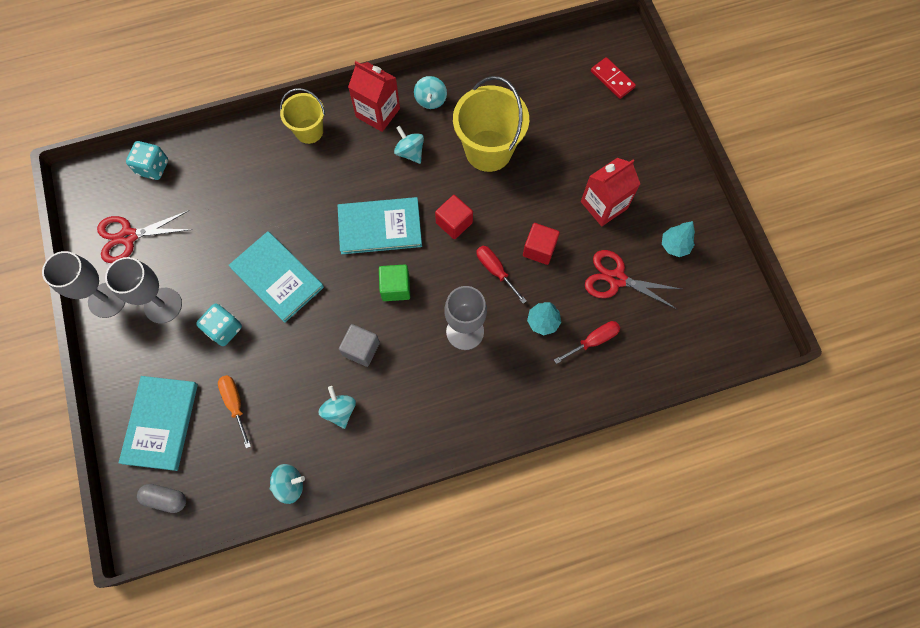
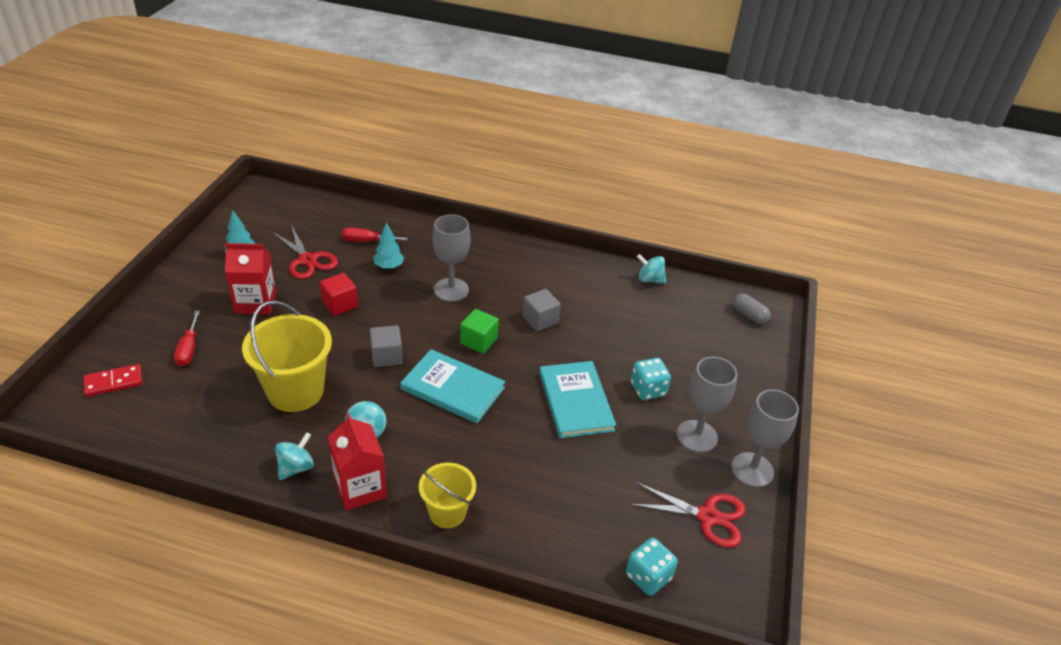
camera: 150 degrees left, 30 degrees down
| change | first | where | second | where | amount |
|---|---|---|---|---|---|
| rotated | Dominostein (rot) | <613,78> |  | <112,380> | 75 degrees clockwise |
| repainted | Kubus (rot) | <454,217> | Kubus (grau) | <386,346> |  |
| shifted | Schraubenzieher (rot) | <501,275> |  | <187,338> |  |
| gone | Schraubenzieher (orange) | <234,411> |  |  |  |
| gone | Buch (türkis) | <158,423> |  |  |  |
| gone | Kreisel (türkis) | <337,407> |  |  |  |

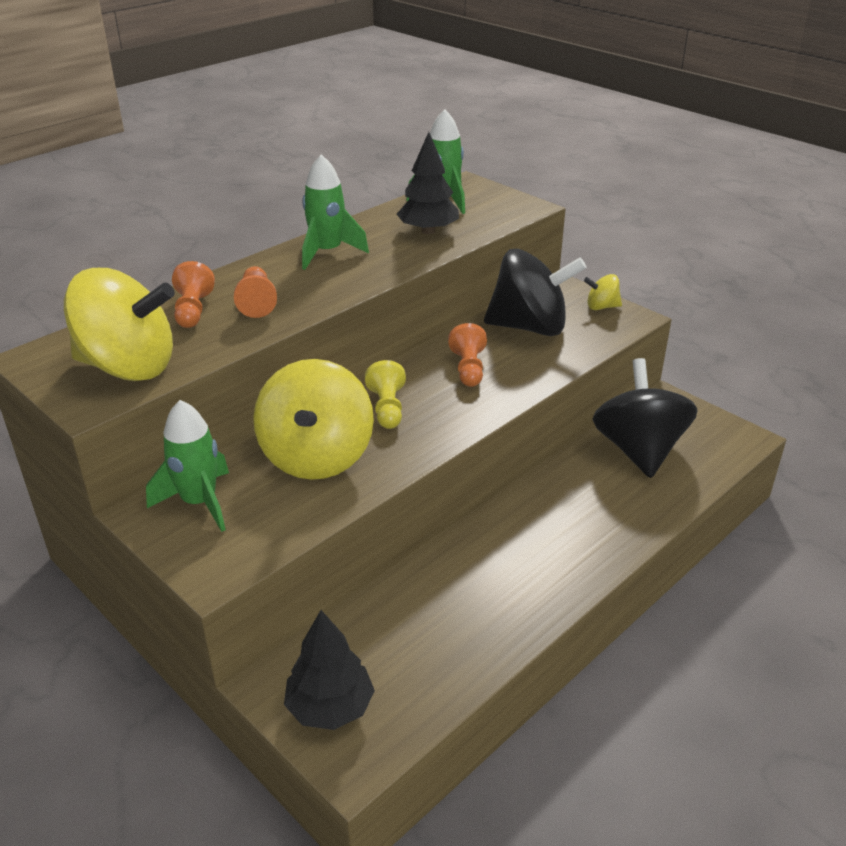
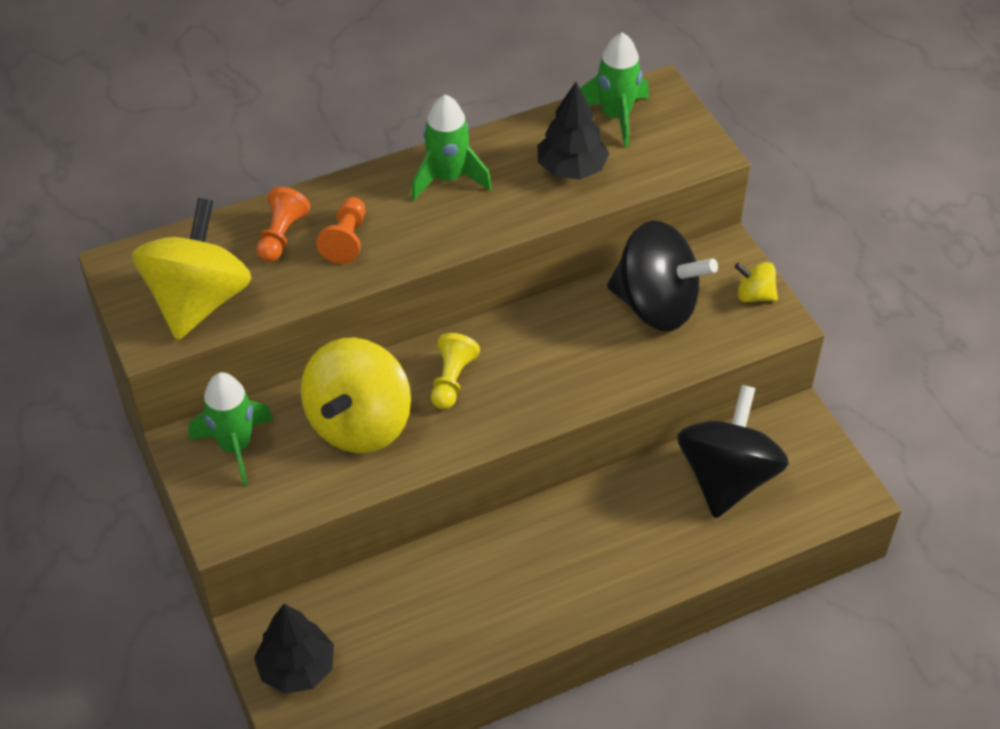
camera: 20 degrees right, 15 degrees up
| change | first | where | second | where | amount |
|---|---|---|---|---|---|
| rotated | Kreisel (gelb) | <119,324> |  | <192,269> | 105 degrees counterclockwise |
| gone | Bauer (orange) | <467,355> |  |  |  |

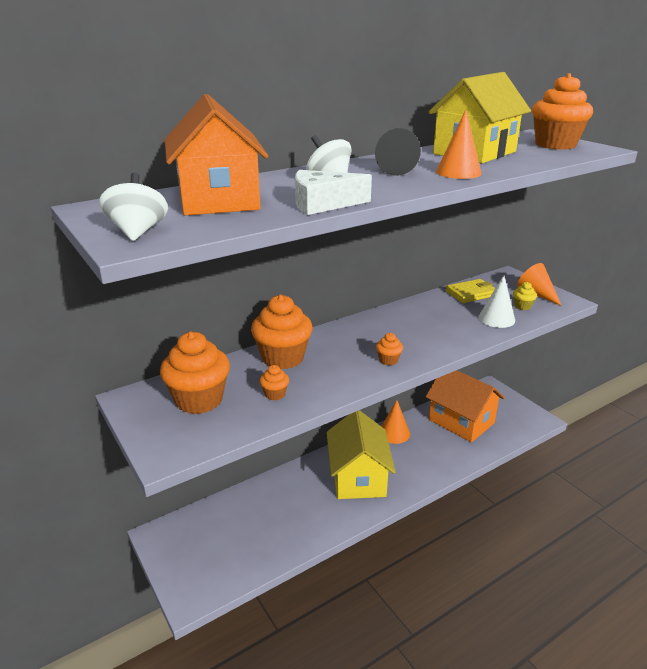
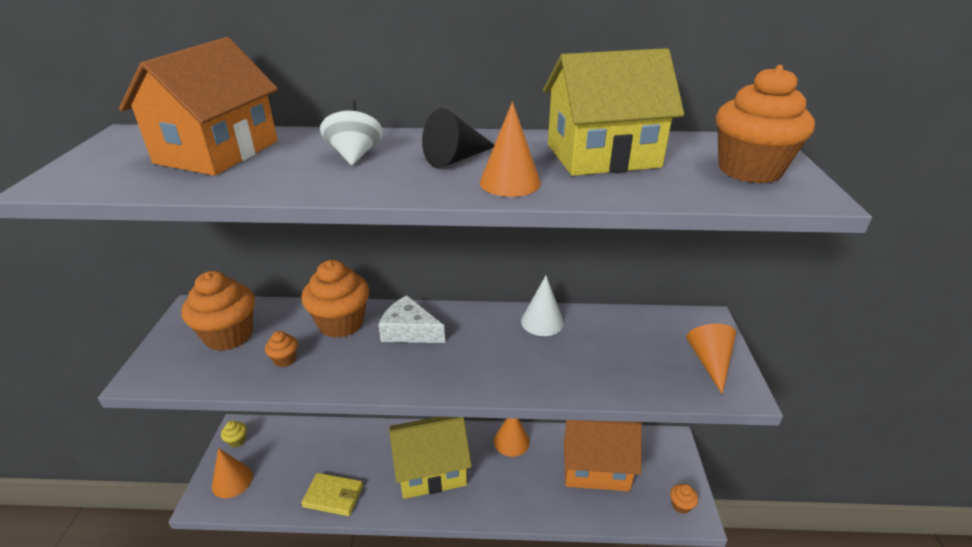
camera: 35 degrees right, 5 degrees up
| change | first | where | second | where | amount |
|---|---|---|---|---|---|
| shifted | Käse (weiß) | <333,192> |  | <411,319> |  |
| gone | Kreisel (weiß) | <133,207> |  |  |  |
| shifted | Kegel (weiß) | <496,301> |  | <542,306> |  |
| shifted | Geldbörse (gelb) | <470,291> |  | <332,494> |  |
| shifted | Muffin (gelb) | <525,296> |  | <233,434> |  |
| shifted | Muffin (orange) | <389,349> |  | <684,499> |  |
| rotated | Haus (orange) | <465,406> |  | <603,455> | 75 degrees counterclockwise |
| rotated | Haus (gelb) | <361,454> |  | <430,458> | 45 degrees clockwise |
| new |  |  | Kegel (orange) | <232,473> |  |

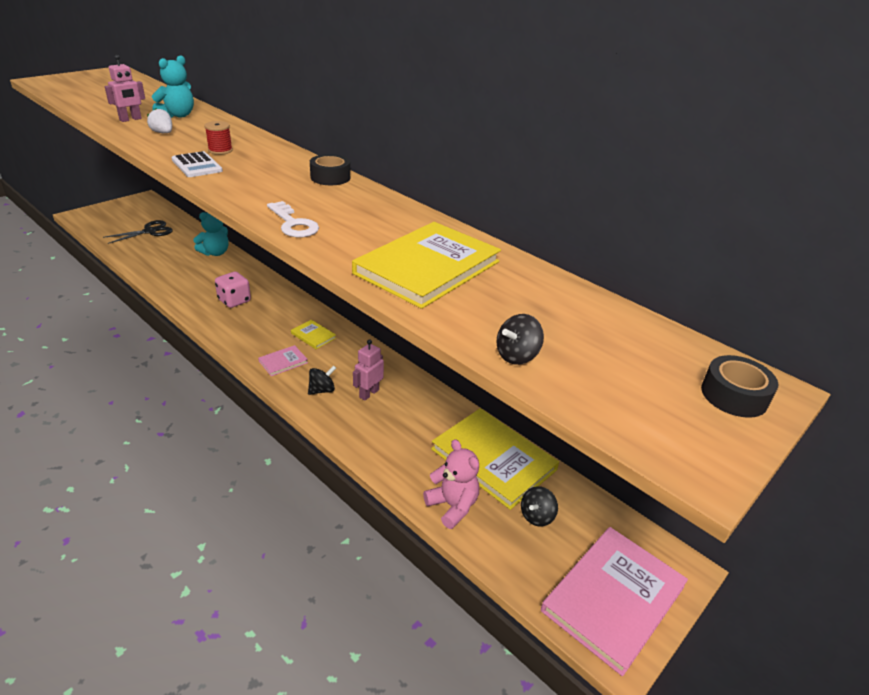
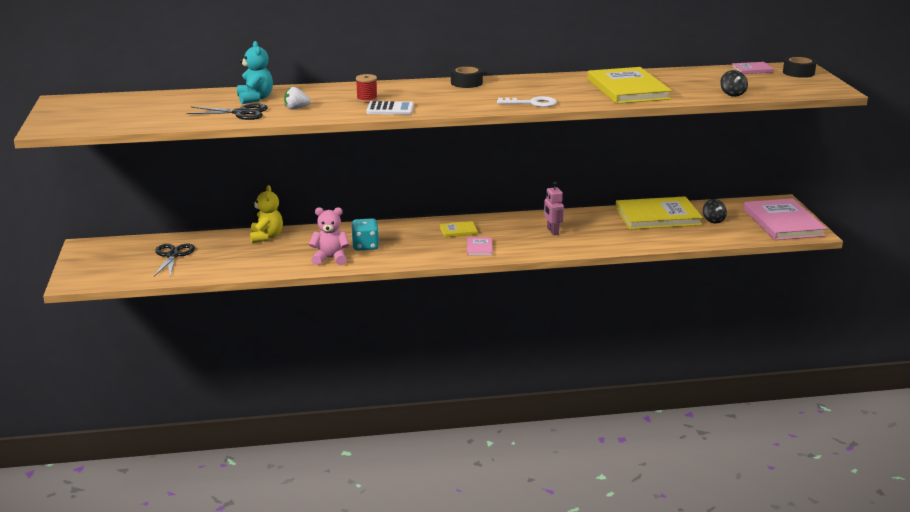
camera: 50 degrees left, 10 degrees down
| change | first | where | second | where | amount |
|---|---|---|---|---|---|
| swapped | Roboter (rosa) | <124,88> | Schere (schwarz) | <227,111> |  |
| repainted | Teddybär (türkis) | <210,234> | Teddybär (gelb) | <266,214> |  |
| repainted | Spielwürfel (rosa) | <233,289> | Spielwürfel (türkis) | <365,234> |  |
| gone | Kreisel (schwarz) | <322,380> |  |  |  |
| shifted | Teddybär (rosa) | <451,484> |  | <329,236> |  |
| new |  |  | Buch (rosa) | <753,68> |  |

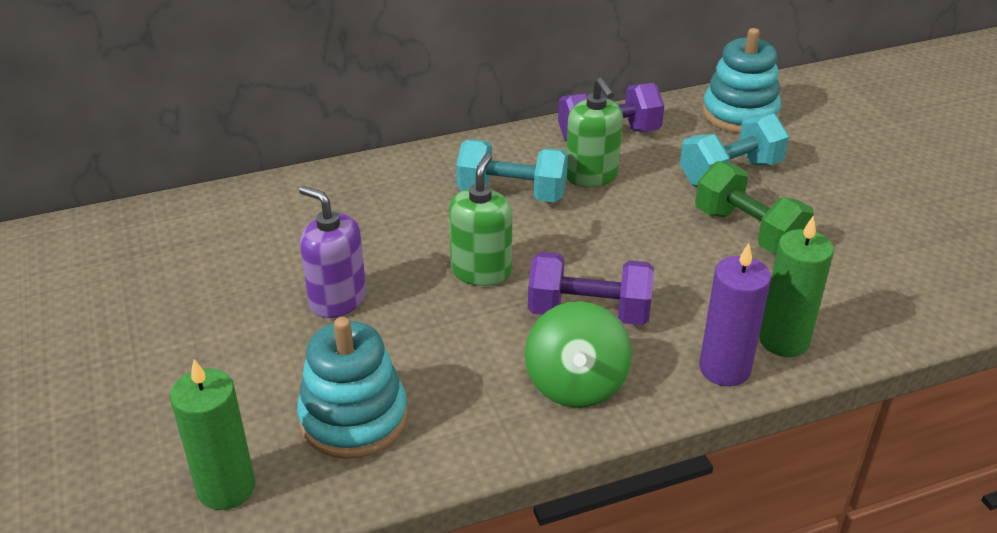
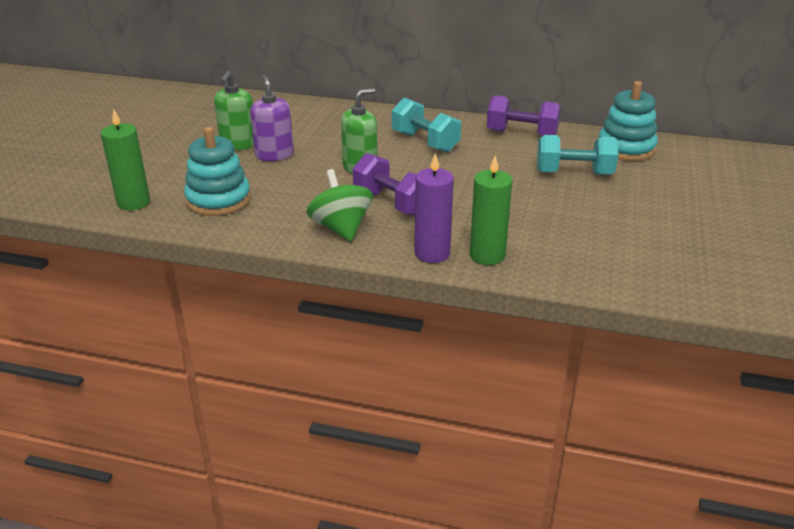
camera: 35 degrees right, 5 degrees down
| change | first | where | second | where | amount |
|---|---|---|---|---|---|
| shifted | Seifenspender (grün) | <594,132> |  | <234,110> |  |
| gone | Hantel (grün) | <754,207> |  |  |  |
| rotated | Kreisel (grün) | <578,354> |  | <340,205> | 120 degrees clockwise |

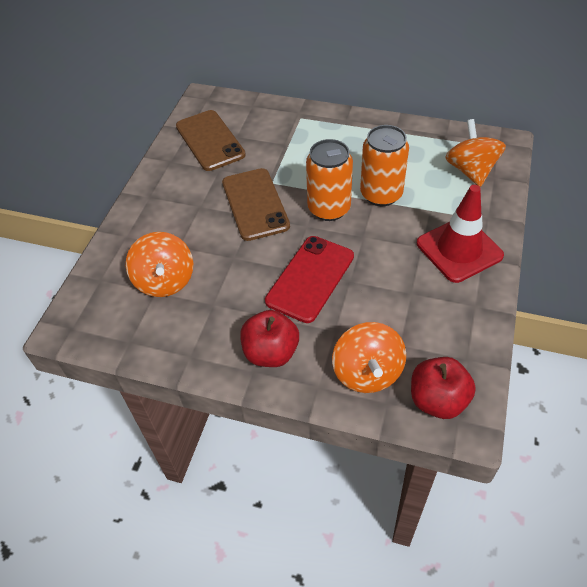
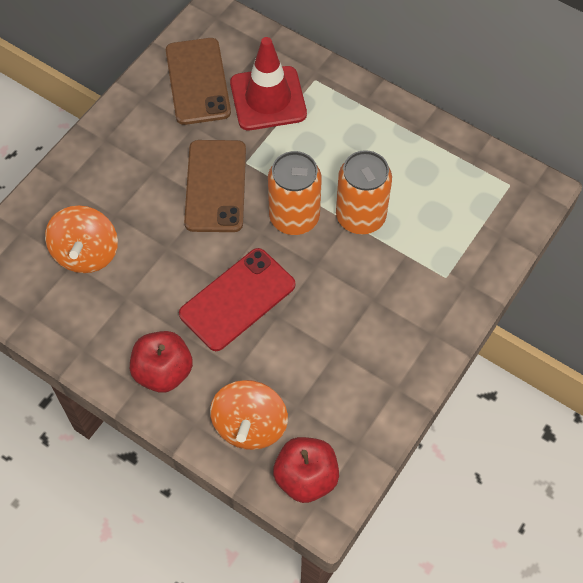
camera: 15 degrees right, 10 degrees up
| change | first | where | second | where | amount |
|---|---|---|---|---|---|
| gone | Kreisel (orange) | <475,153> |  |  |  |
| shifted | Leitkegel (rot) | <460,234> |  | <268,83> |  |

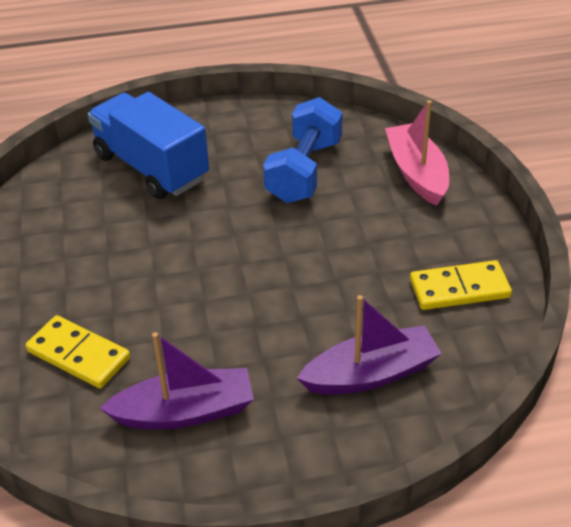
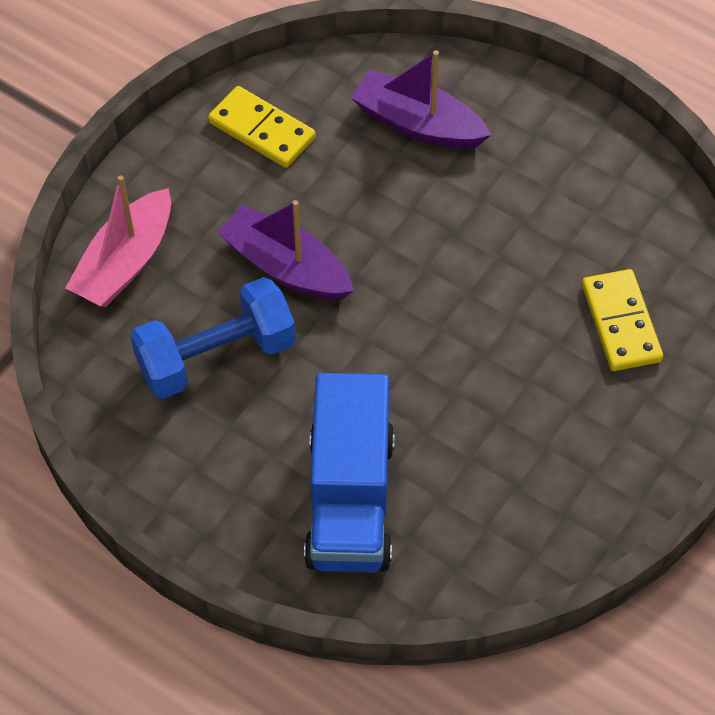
camera: 135 degrees left, 15 degrees up
| change | first | where | second | where | amount |
|---|---|---|---|---|---|
| shifted | Boot (lila) | <176,380> |  | <285,250> |  |

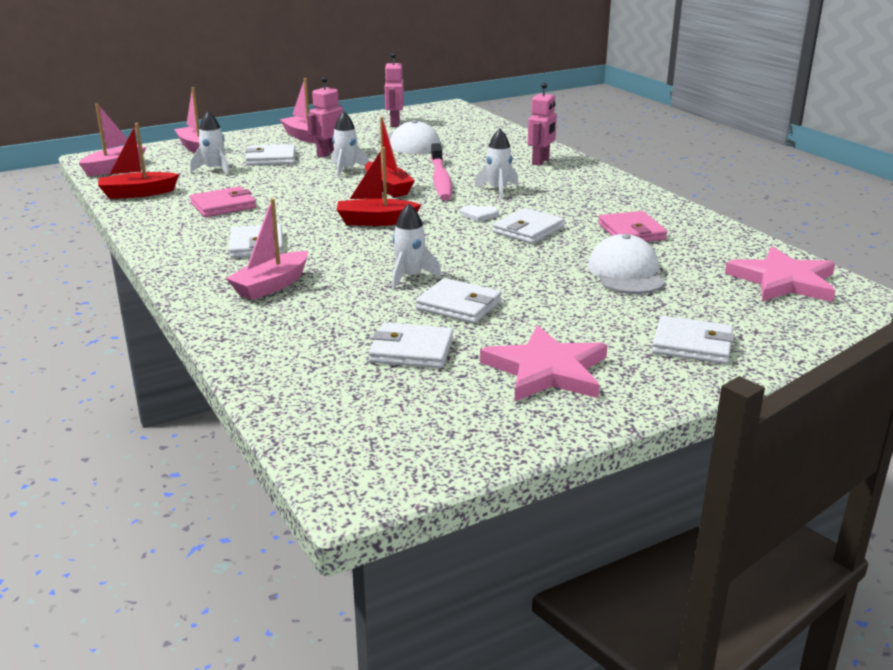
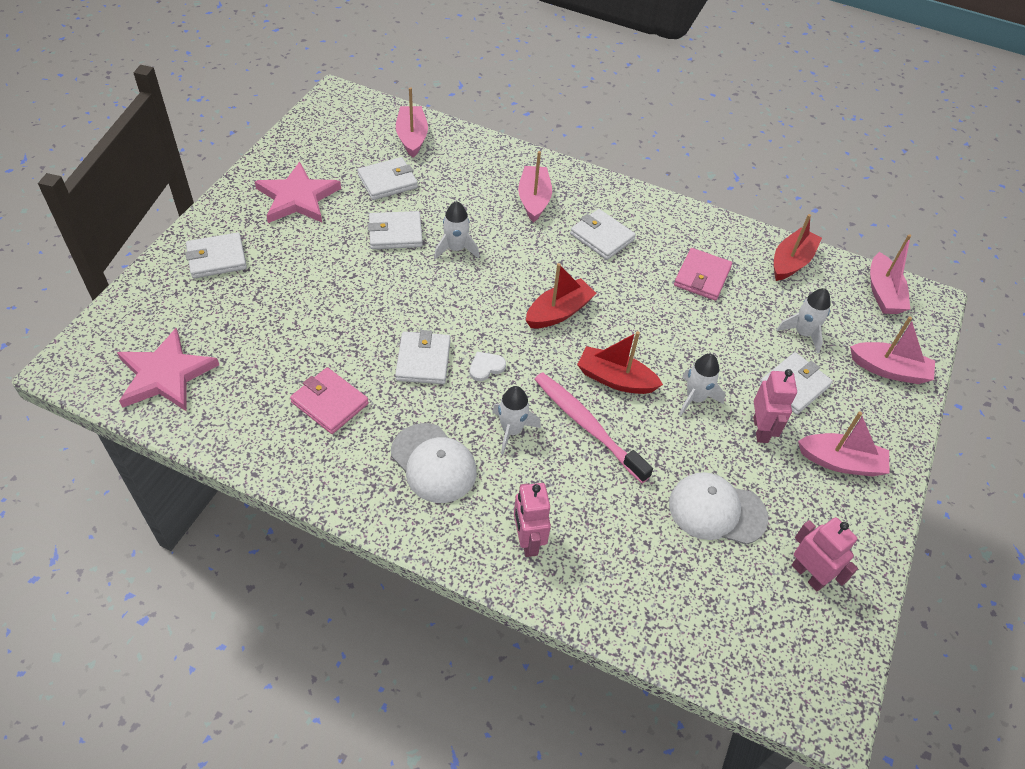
camera: 140 degrees right, 25 degrees up
| change | first | where | second | where | amount |
|---|---|---|---|---|---|
| shifted | Kappe (weiß) | <626,264> |  | <434,463> |  |
| new |  |  | Boot (rosa) | <412,122> |  |

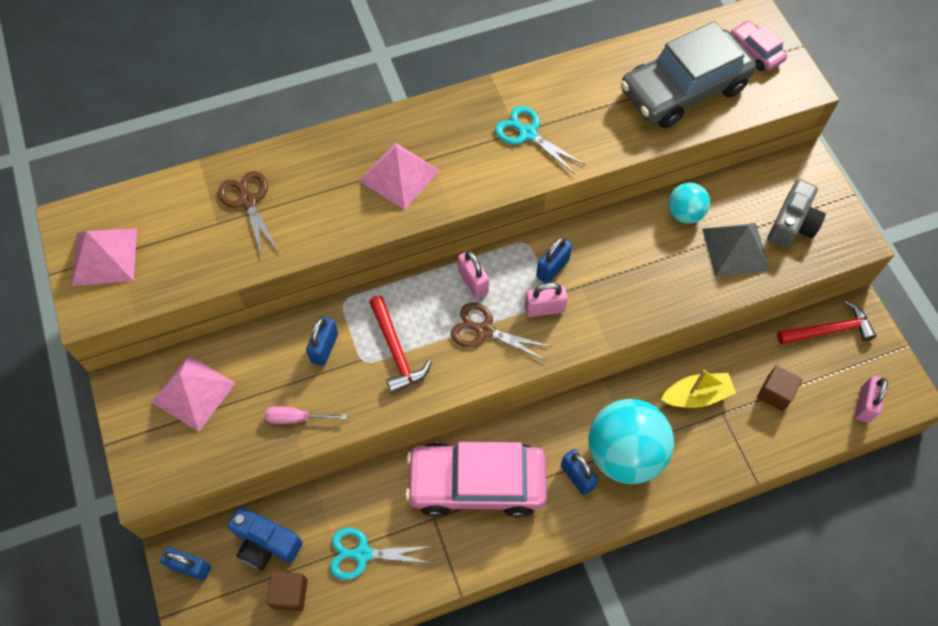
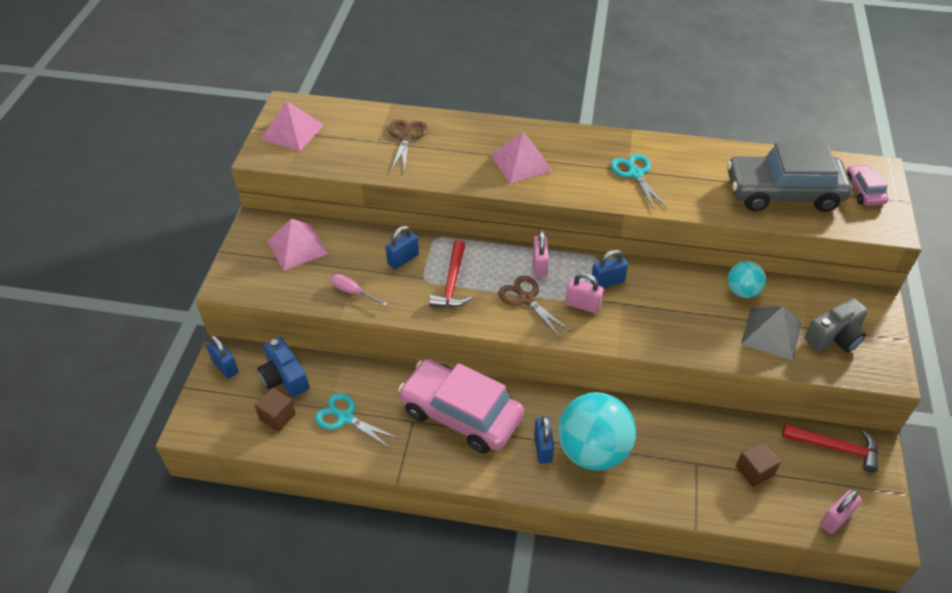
camera: 30 degrees right, 15 degrees down
| change | first | where | second | where | amount |
|---|---|---|---|---|---|
| gone | Boot (gelb) | <698,389> |  |  |  |

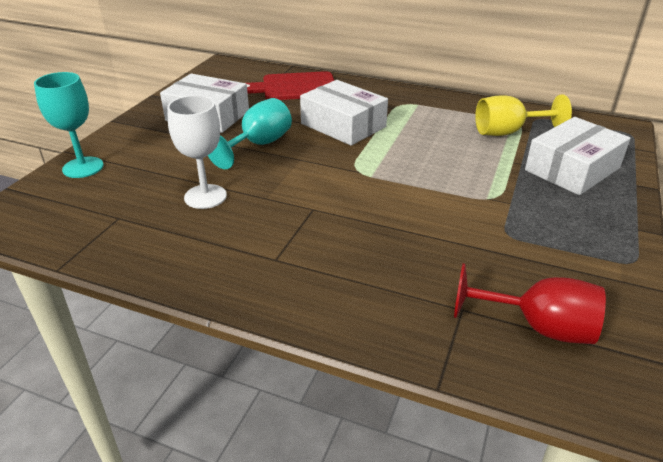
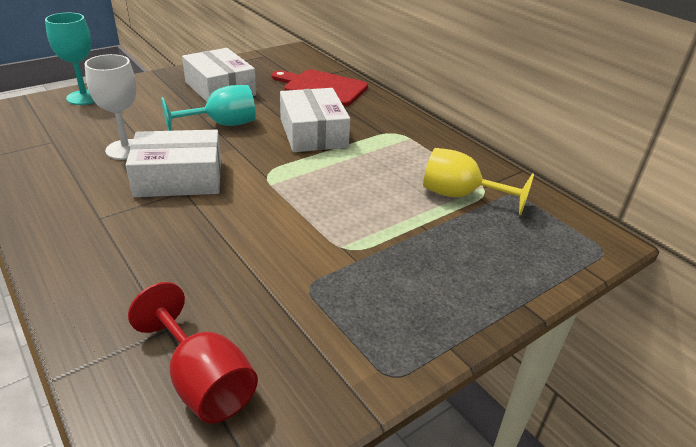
camera: 30 degrees right, 0 degrees up
| change | first | where | second | where | amount |
|---|---|---|---|---|---|
| shifted | Schachtel (weiß) | <578,156> |  | <173,163> |  |

